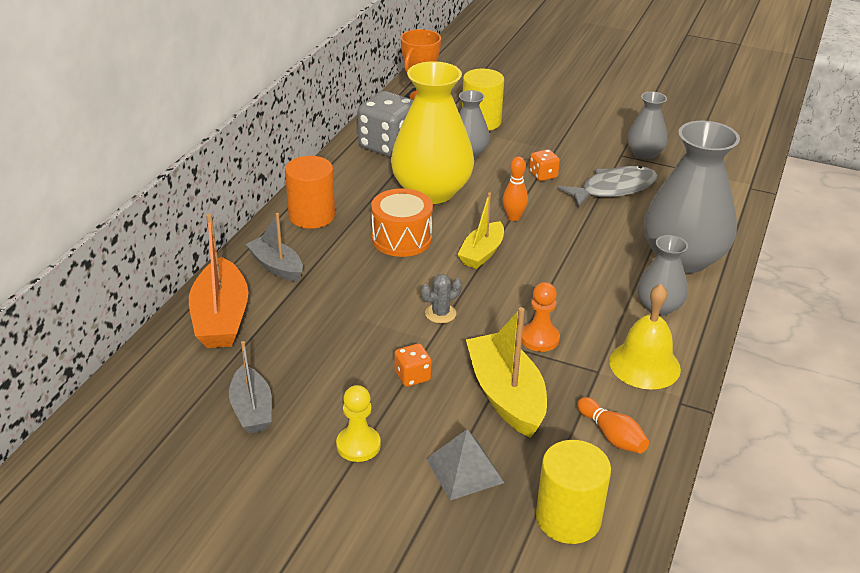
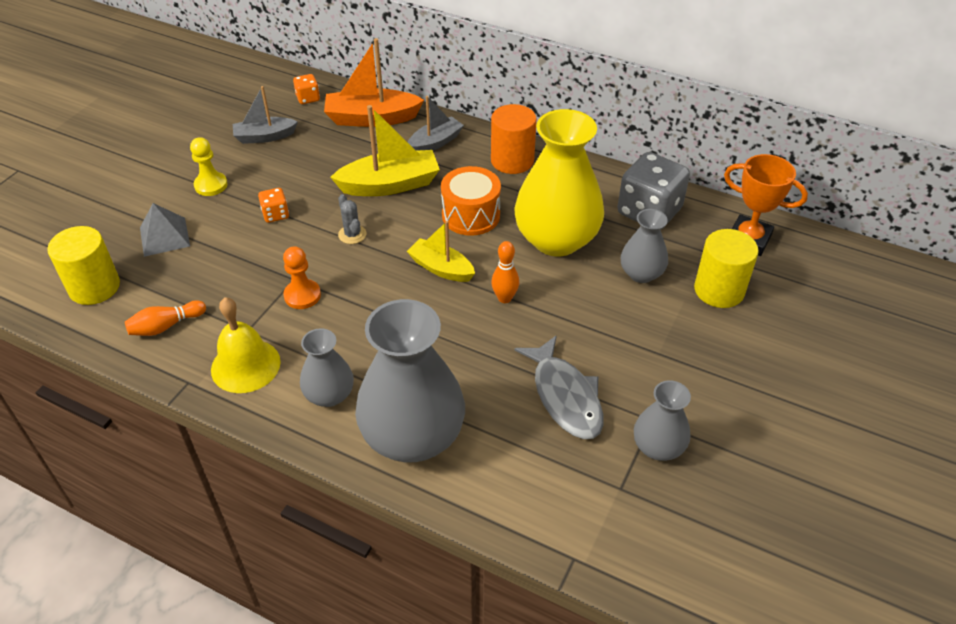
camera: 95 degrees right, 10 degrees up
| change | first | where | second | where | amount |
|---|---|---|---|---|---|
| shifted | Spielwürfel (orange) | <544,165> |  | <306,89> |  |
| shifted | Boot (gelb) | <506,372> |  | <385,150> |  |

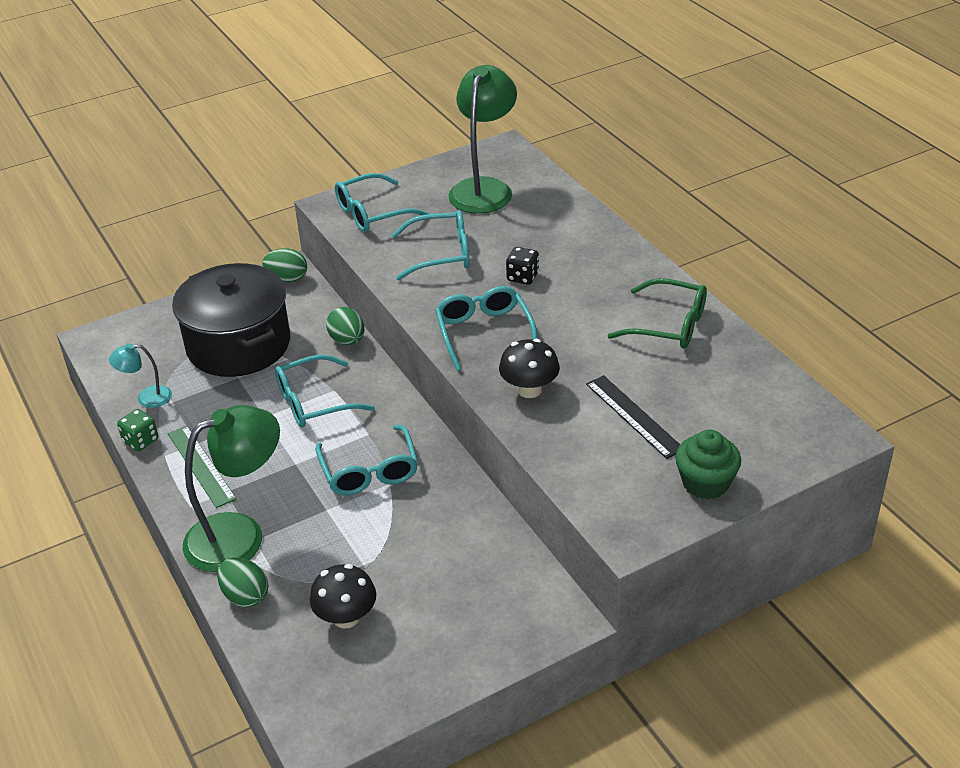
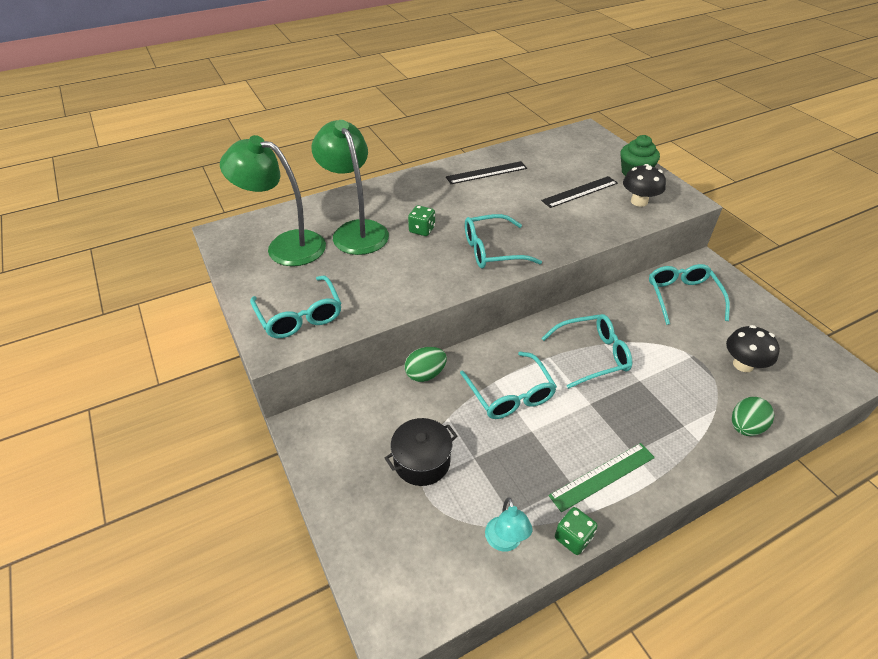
camera: 90 degrees left, 5 degrees up
| change | first | where | second | where | amount |
|---|---|---|---|---|---|
| shifted | Brille (türkis) | <430,245> |  | <689,294> |  |
| repainted | Spielwürfel (schwarz) | <522,266> | Spielwürfel (grün) | <421,220> |  |
| gone | Ei (grün) | <284,265> |  |  |  |
| scaled | Kochtopf (schwarz) | <231,320> |  | <421,452> | x0.52 |
| swapped | Brille (grün) | <657,313> | Lineal (schwarz) | <486,172> |  |
| shifted | Pilz (schwarz) | <529,368> |  | <644,185> |  |
| shifted | Lampe (grün) | <231,488> |  | <350,187> |  |

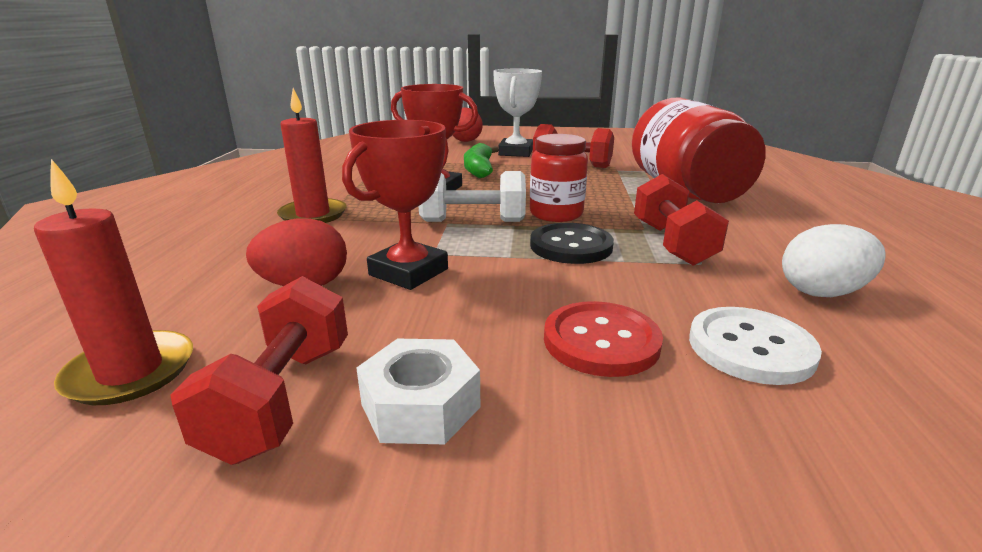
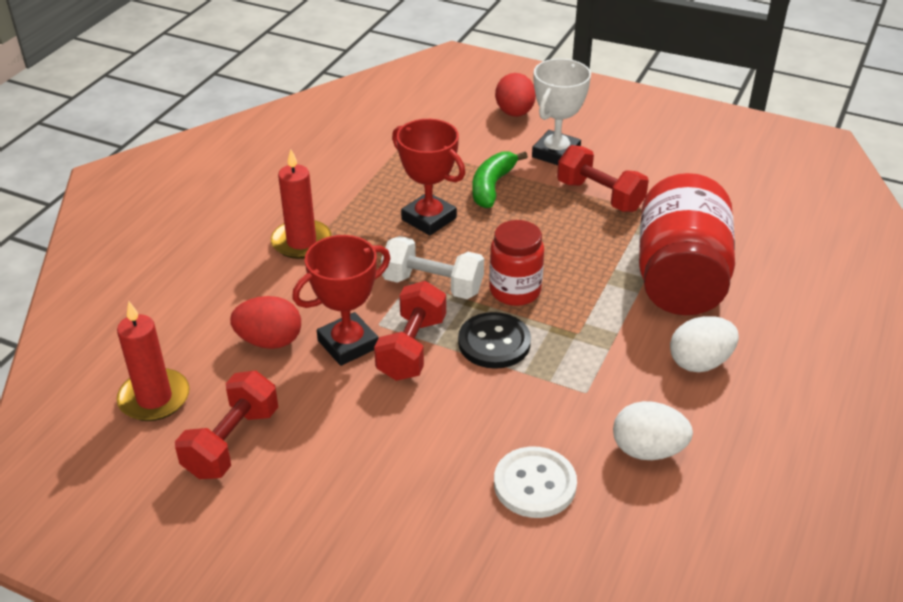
camera: 20 degrees right, 15 degrees up
| change | first | where | second | where | amount |
|---|---|---|---|---|---|
| shifted | Hantel (rot) | <681,220> |  | <410,331> |  |
| gone | Knopf (rot) | <603,339> |  |  |  |
| gone | Sechskantmutter (weiß) | <418,392> |  |  |  |
| new |  |  | Ei (weiß) | <704,344> |  |

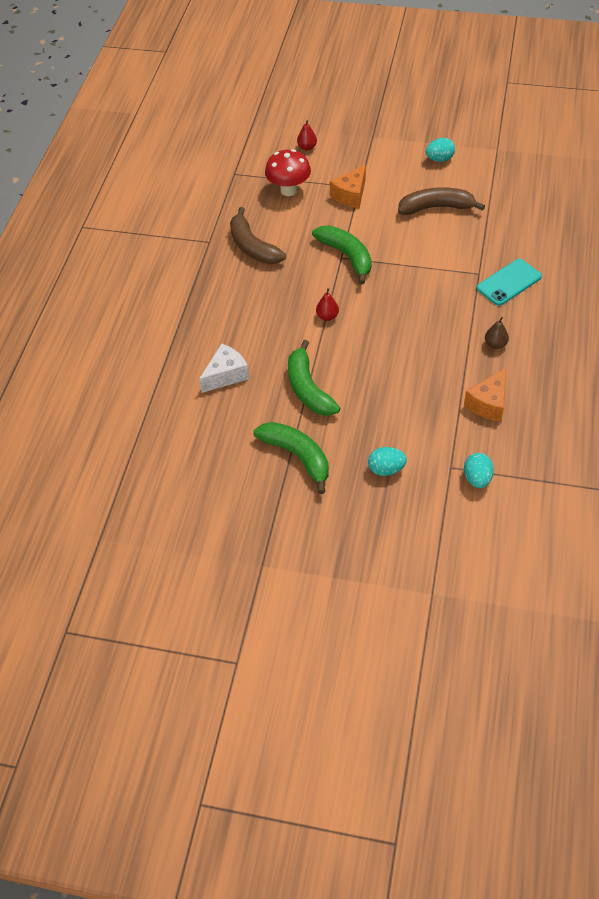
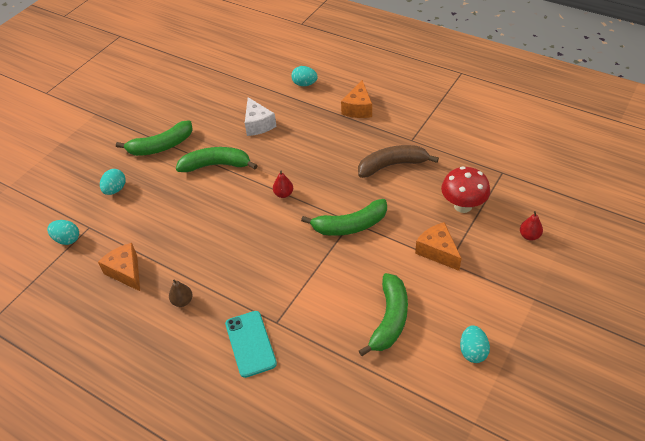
camera: 110 degrees right, 5 degrees down
| change | first | where | second | where | amount |
|---|---|---|---|---|---|
| repainted | Banane (braun) | <441,201> | Banane (grün) | <383,314> |  |
| new |  |  | Ei (türkis) | <304,76> |  |
| new |  |  | Käse (orange) | <356,99> |  |

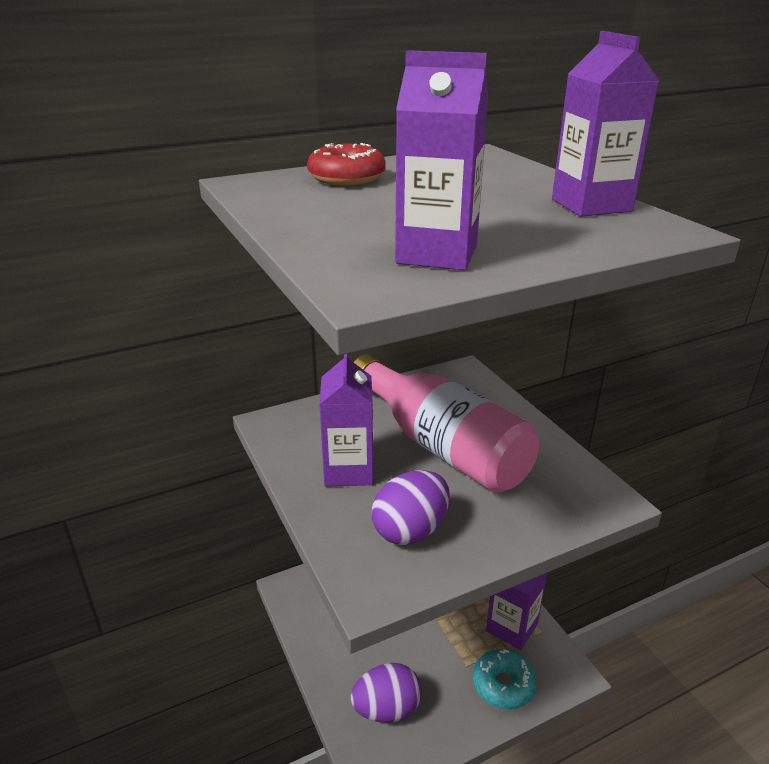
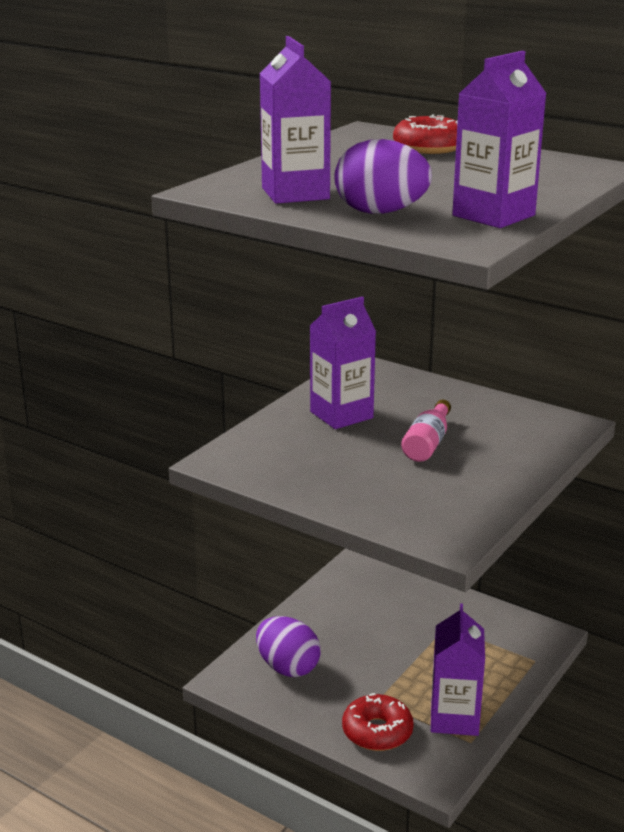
camera: 60 degrees right, 5 degrees down
| change | first | where | second | where | amount |
|---|---|---|---|---|---|
| scaled | Flasche (rosa) | <446,423> |  | <426,431> | x0.43 |
| shifted | Ei (lila) | <411,507> |  | <383,176> |  |
| repainted | Donut (türkis) | <505,679> | Donut (rot) | <378,722> |  |

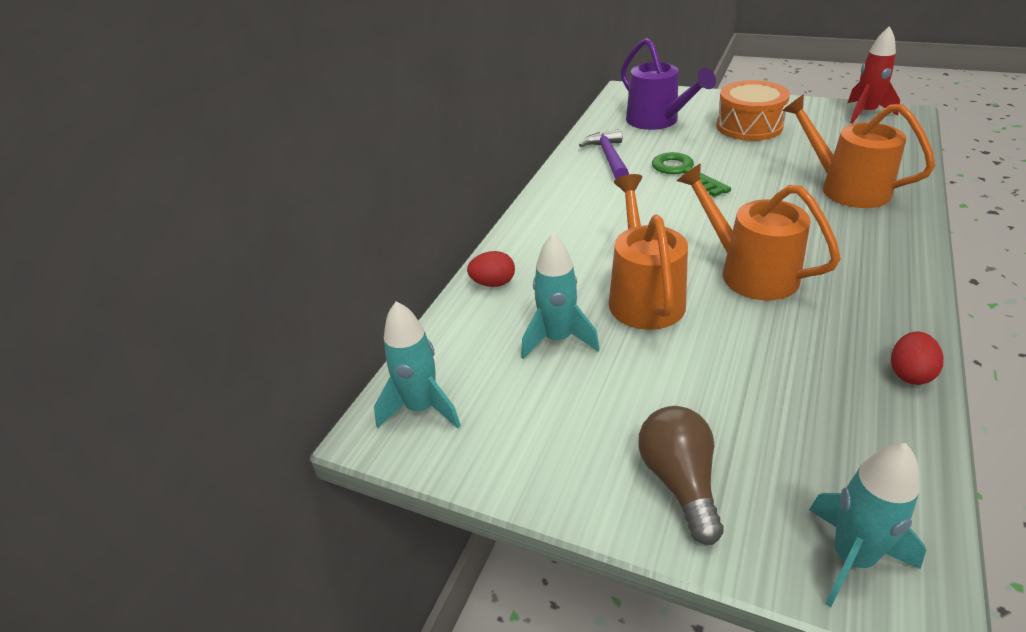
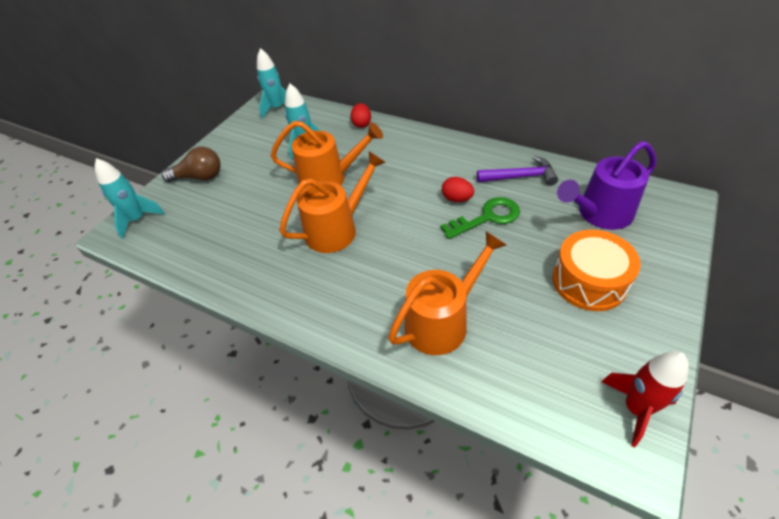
camera: 95 degrees right, 10 degrees up
| change | first | where | second | where | amount |
|---|---|---|---|---|---|
| shifted | Ei (rot) | <917,358> |  | <458,189> |  |

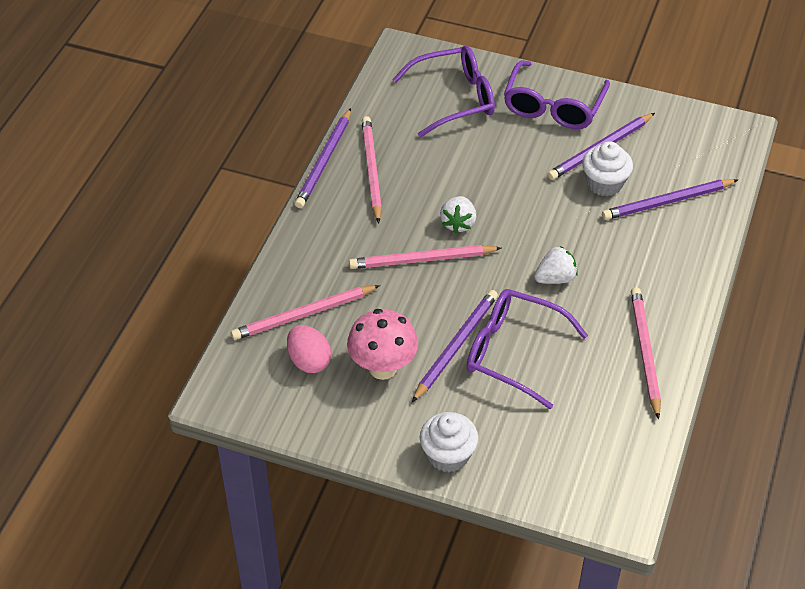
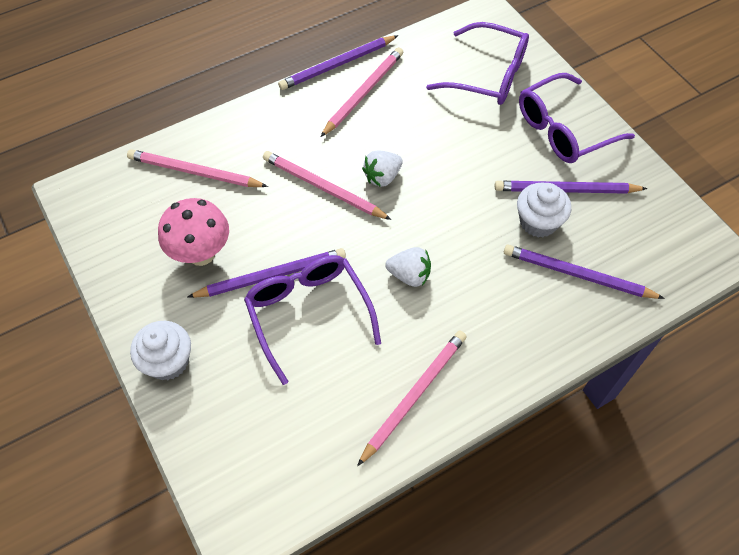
camera: 40 degrees right, 10 degrees up
| change | first | where | second | where | amount |
|---|---|---|---|---|---|
| gone | Ei (rosa) | <309,349> |  |  |  |

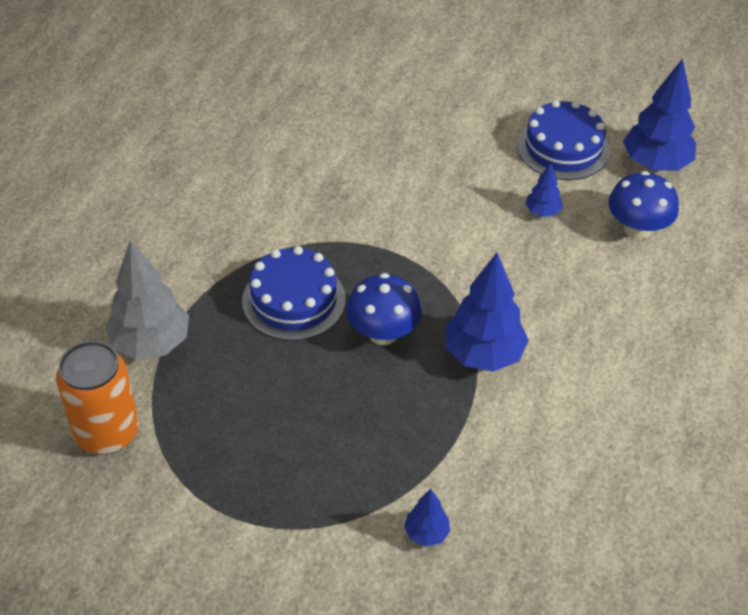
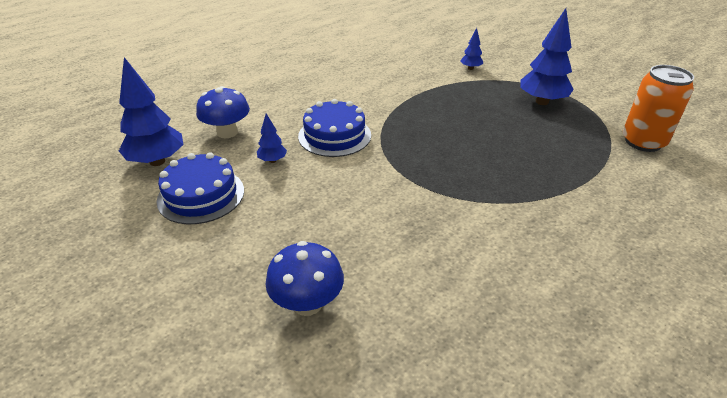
camera: 150 degrees left, 10 degrees down
| change | first | where | second | where | amount |
|---|---|---|---|---|---|
| gone | Baum (grau) | <147,300> |  |  |  |
| shifted | Kuchen (blau) | <294,293> |  | <334,128> |  |
| shifted | Baum (blau) | <487,312> |  | <547,56> |  |
| shifted | Pilz (blau) | <384,309> |  | <304,278> |  |

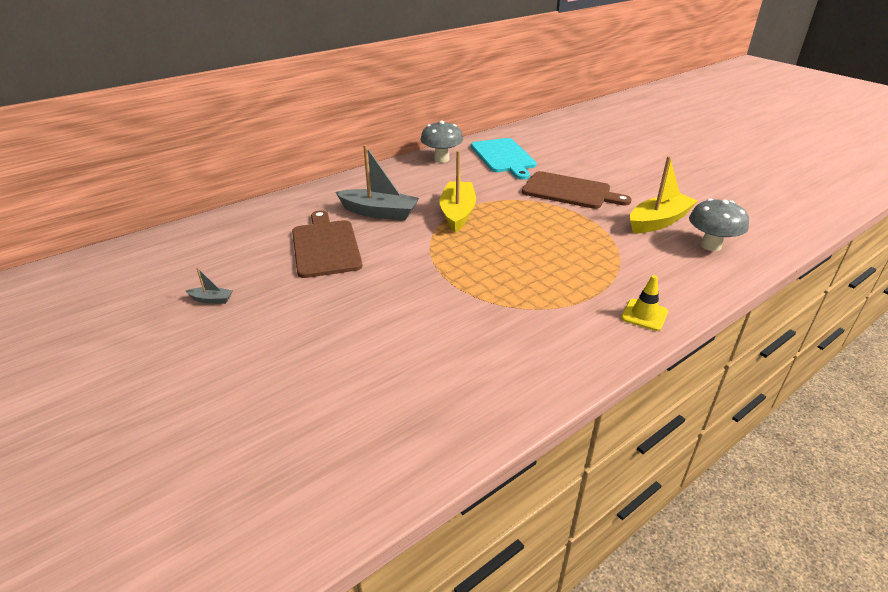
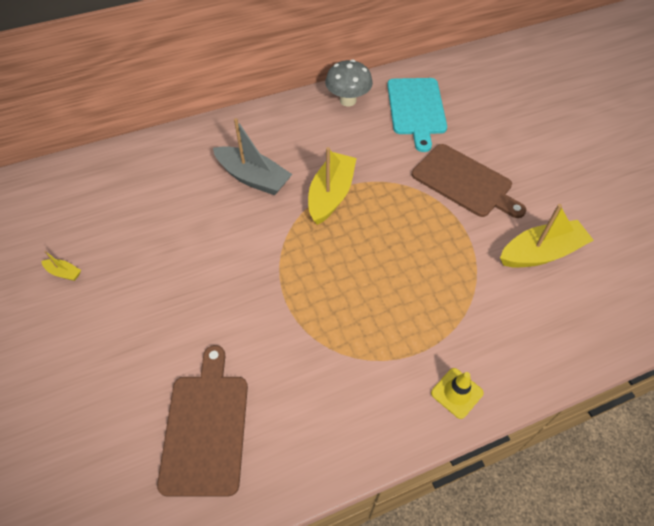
camera: 15 degrees right, 20 degrees up
| change | first | where | second | where | amount |
|---|---|---|---|---|---|
| gone | Pilz (grau) | <719,224> |  |  |  |
| shifted | Schneidebrett (braun) | <327,244> |  | <202,421> |  |
| repainted | Boot (grau) | <209,285> | Boot (gelb) | <61,266> |  |

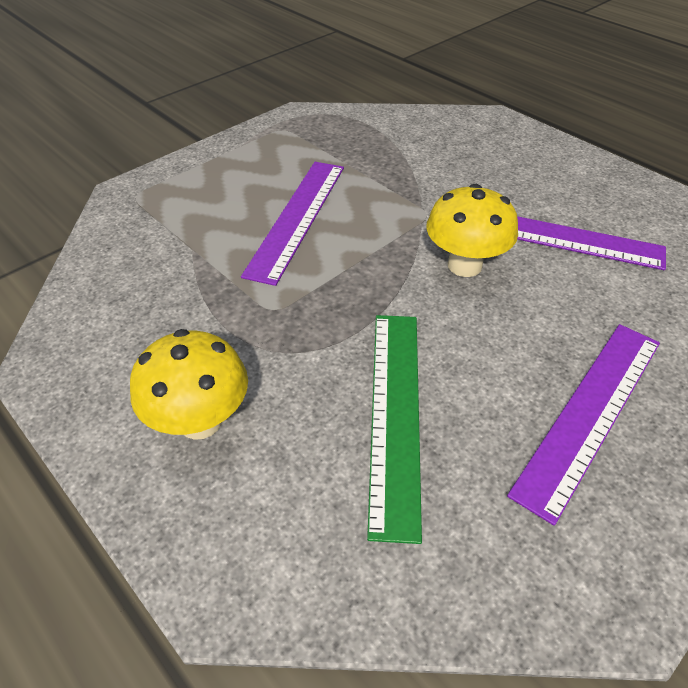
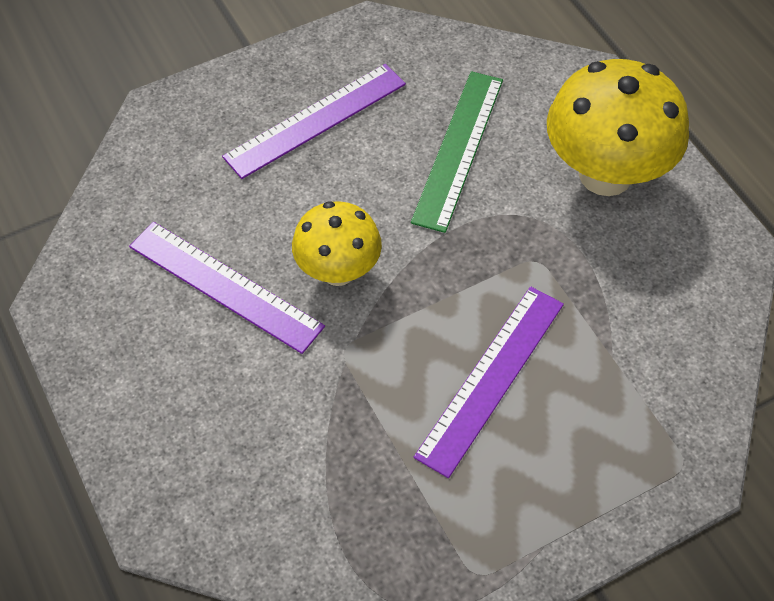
camera: 165 degrees left, 10 degrees up
| change | first | where | second | where | amount |
|---|---|---|---|---|---|
| scaled | Pilz (gelb) | <189,384> |  | <618,127> | x1.63 |

